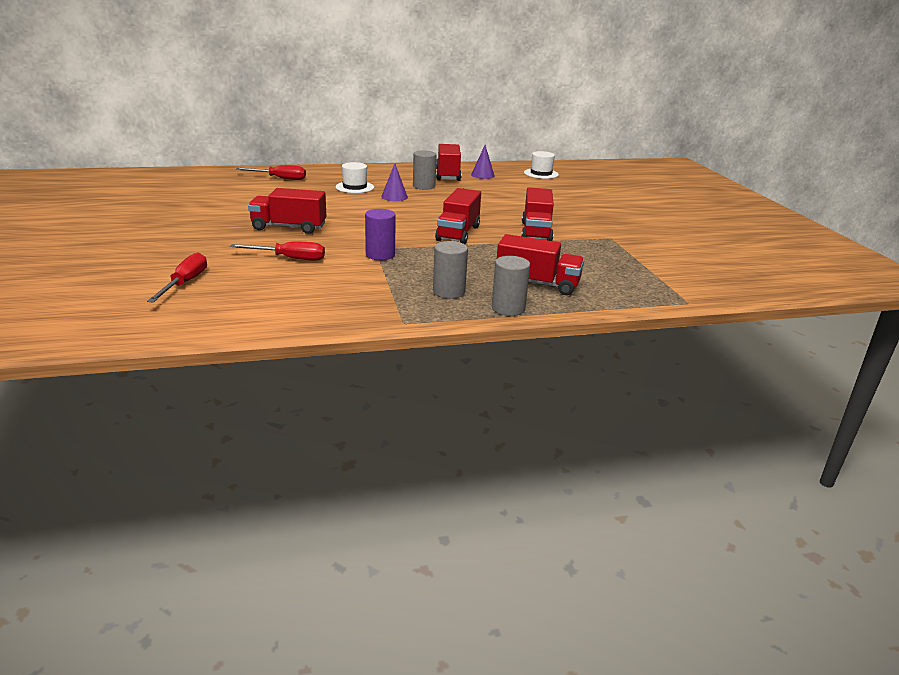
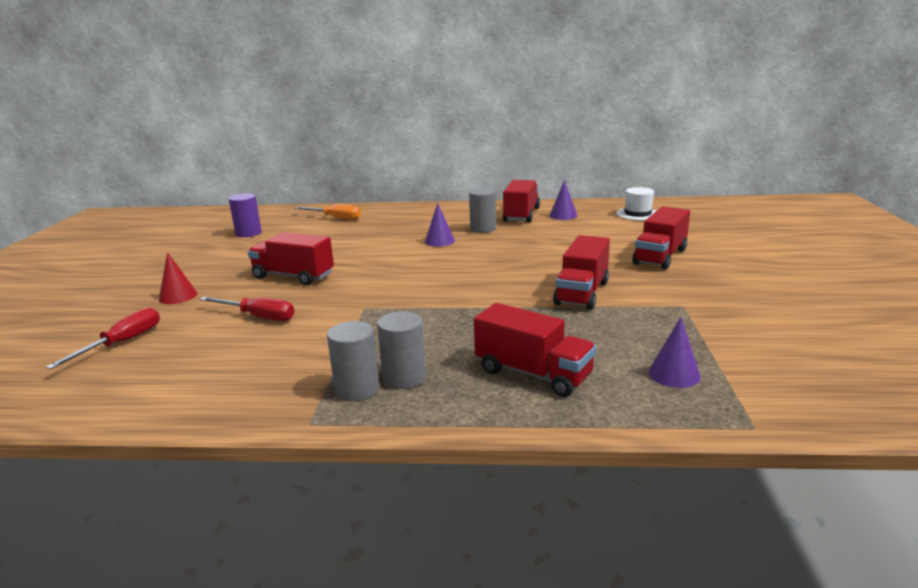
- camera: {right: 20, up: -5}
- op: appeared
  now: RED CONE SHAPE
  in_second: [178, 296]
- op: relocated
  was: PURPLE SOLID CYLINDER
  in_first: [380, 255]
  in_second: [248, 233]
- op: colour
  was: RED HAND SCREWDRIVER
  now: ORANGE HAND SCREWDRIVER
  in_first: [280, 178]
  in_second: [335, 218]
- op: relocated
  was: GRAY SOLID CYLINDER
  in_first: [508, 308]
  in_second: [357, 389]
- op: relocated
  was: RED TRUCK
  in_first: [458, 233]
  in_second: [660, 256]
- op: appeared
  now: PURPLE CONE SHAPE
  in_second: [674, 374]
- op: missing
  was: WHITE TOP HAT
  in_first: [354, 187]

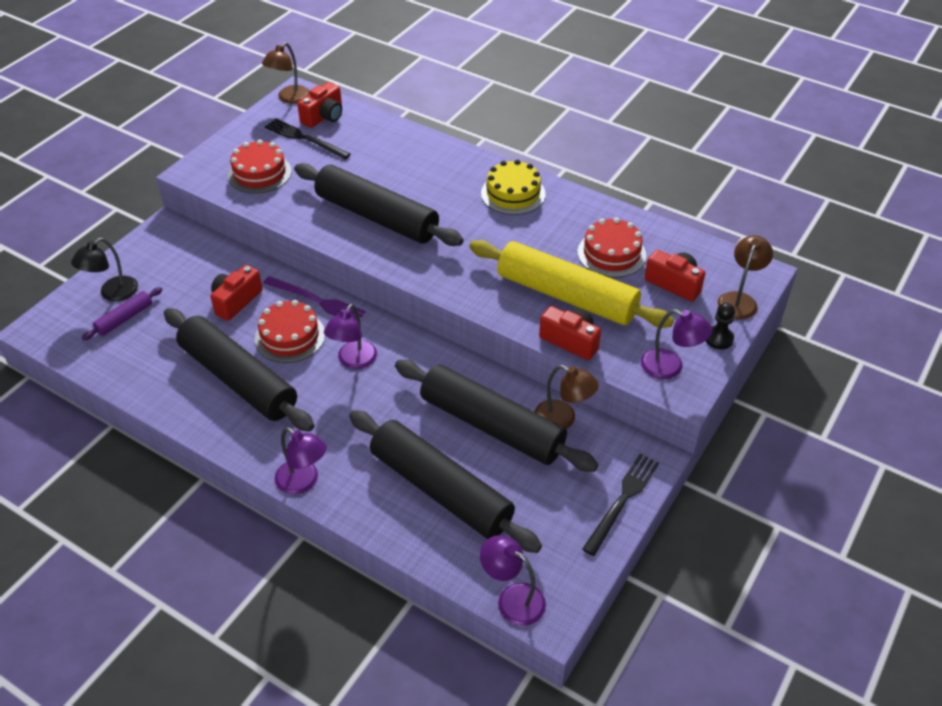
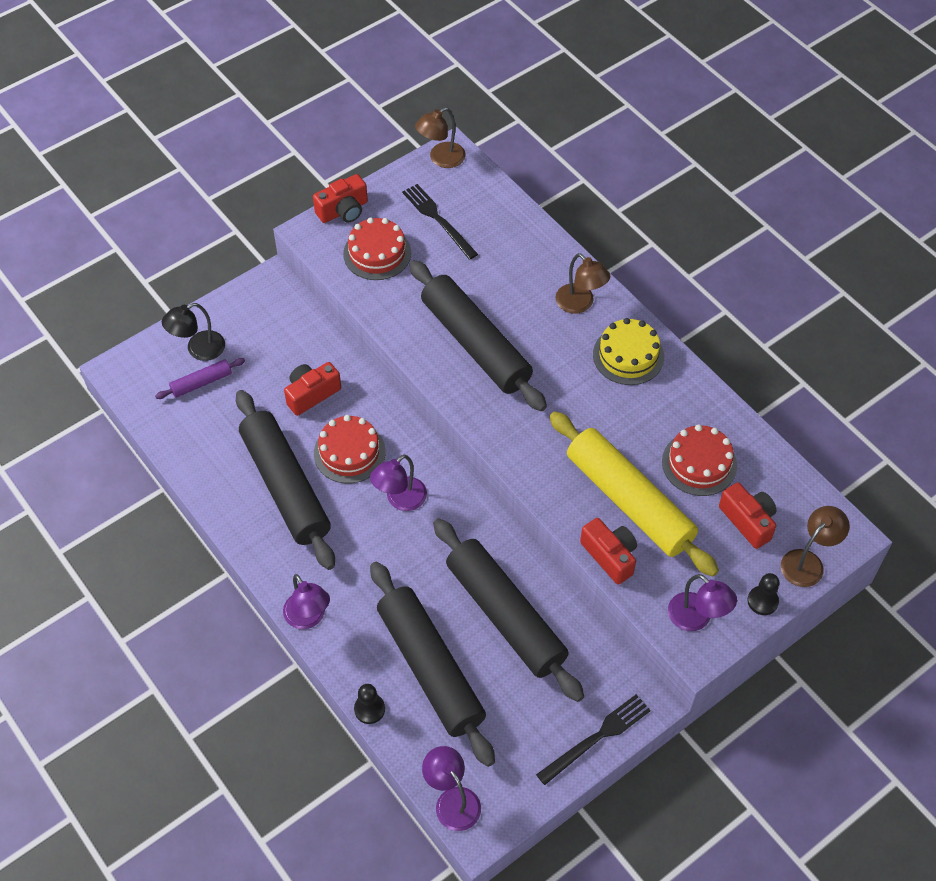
- camera: {right: 20, up: 10}
- op: relocated
  was: RED CAMERA
  in_first: [324, 117]
  in_second: [343, 210]
- op: appeared
  now: BLACK PAWN
  in_second: [369, 709]
- op: relocated
  was: DARK BROWN LAMP
  in_first: [563, 419]
  in_second: [580, 304]
- op: missing
  was: PURPLE TABLE FORK
  in_first: [317, 300]

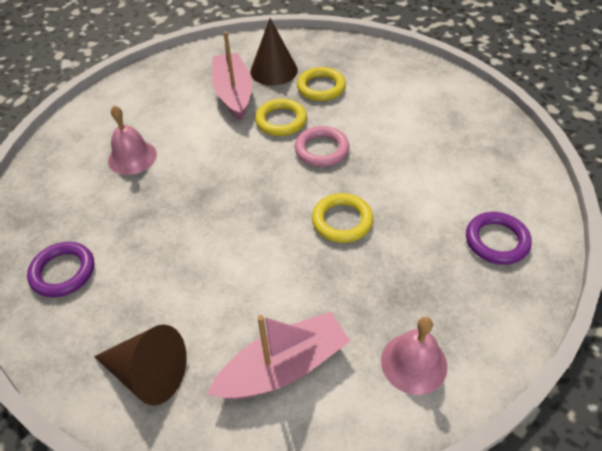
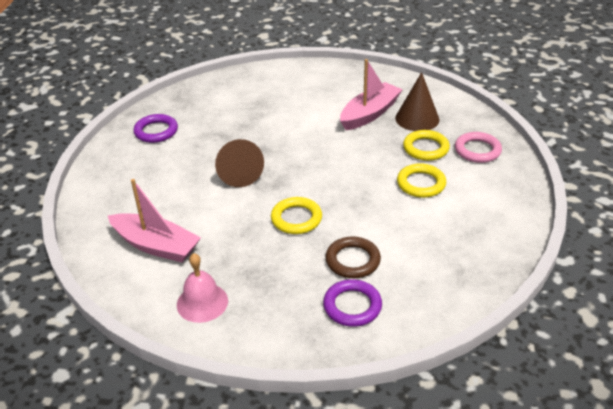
- camera: {right: 55, up: -10}
- op: relocated
  was: DARK BROWN CONE SHAPE
  in_first: [148, 373]
  in_second: [238, 173]
- op: appeared
  now: DARK BROWN HOOP
  in_second: [352, 260]
- op: relocated
  was: YELLOW HOOP
  in_first: [281, 120]
  in_second: [421, 184]
- op: relocated
  was: ROSE-PINK HOOP
  in_first: [321, 149]
  in_second: [477, 150]
- op: missing
  was: ROSE-PINK SCHOOL BELL
  in_first: [132, 157]

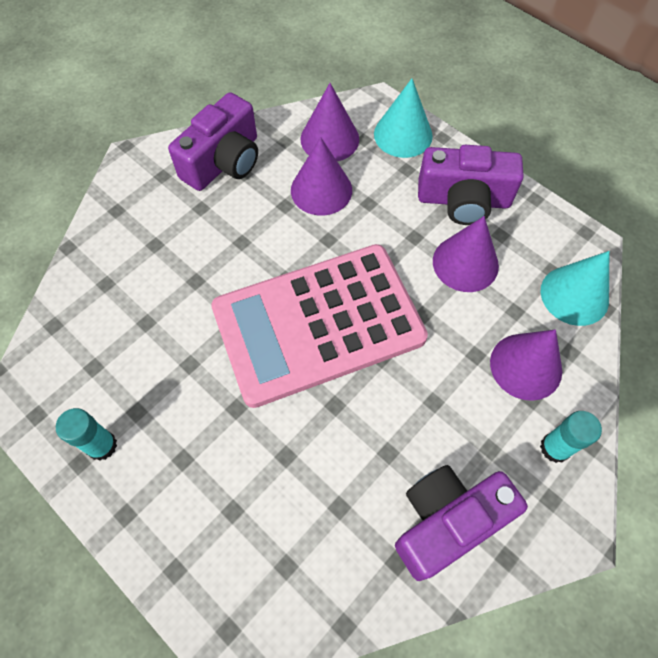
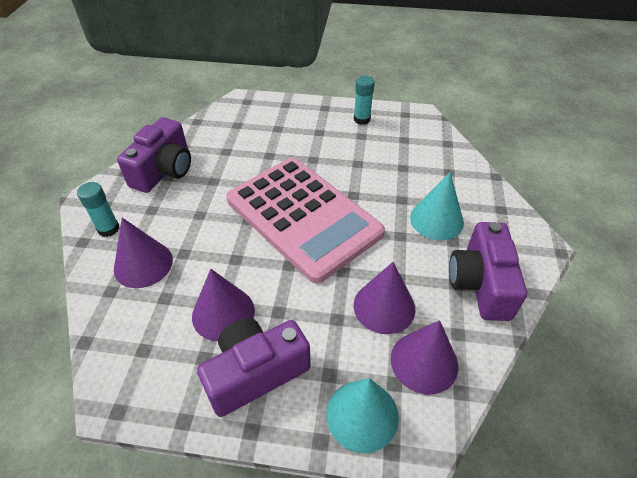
- camera: {right: 145, up: -15}
- op: spun
  was: ROSE-PINK ADDING MACHINE
  in_first: [318, 324]
  in_second: [303, 217]
  clockwise: 105
- op: relocated
  was: AQUA CONE SHAPE
  in_first: [574, 295]
  in_second: [436, 220]

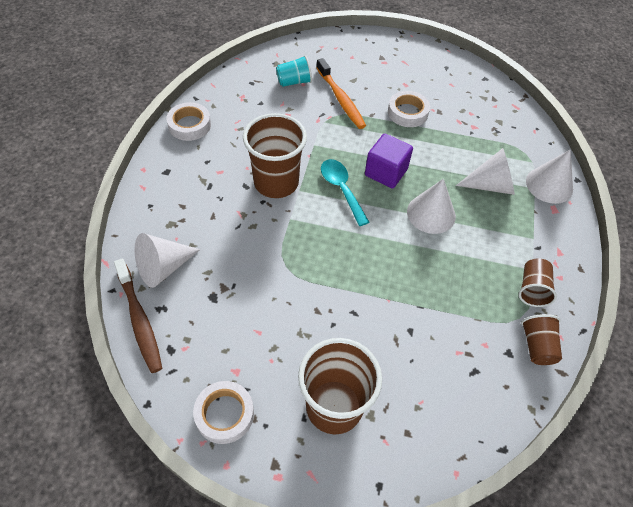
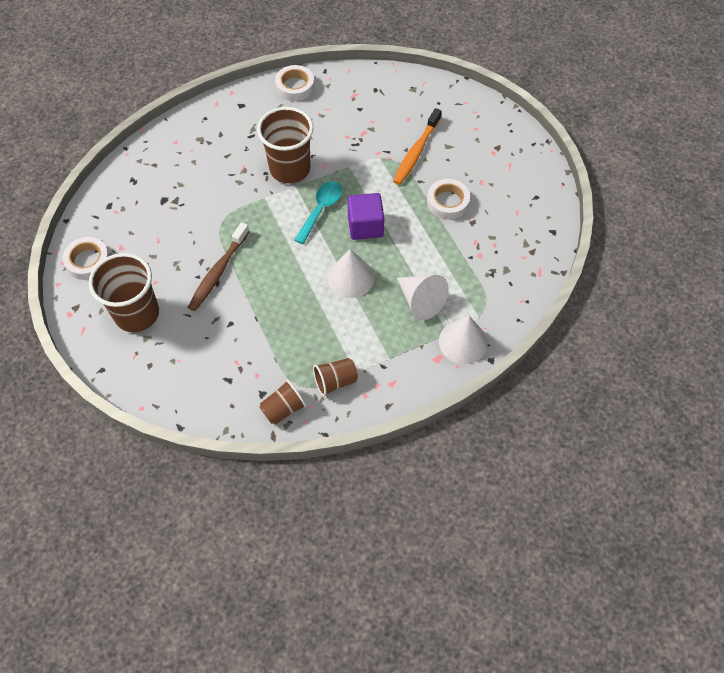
- camera: {right: 55, up: 5}
- op: relocated
  was: DARK BROWN DENTAL BRUSH
  in_first: [139, 319]
  in_second: [218, 271]
- op: missing
  was: WHITE CONE SHAPE
  in_first: [163, 267]
- op: missing
  was: AQUA BEAKER
  in_first: [294, 82]

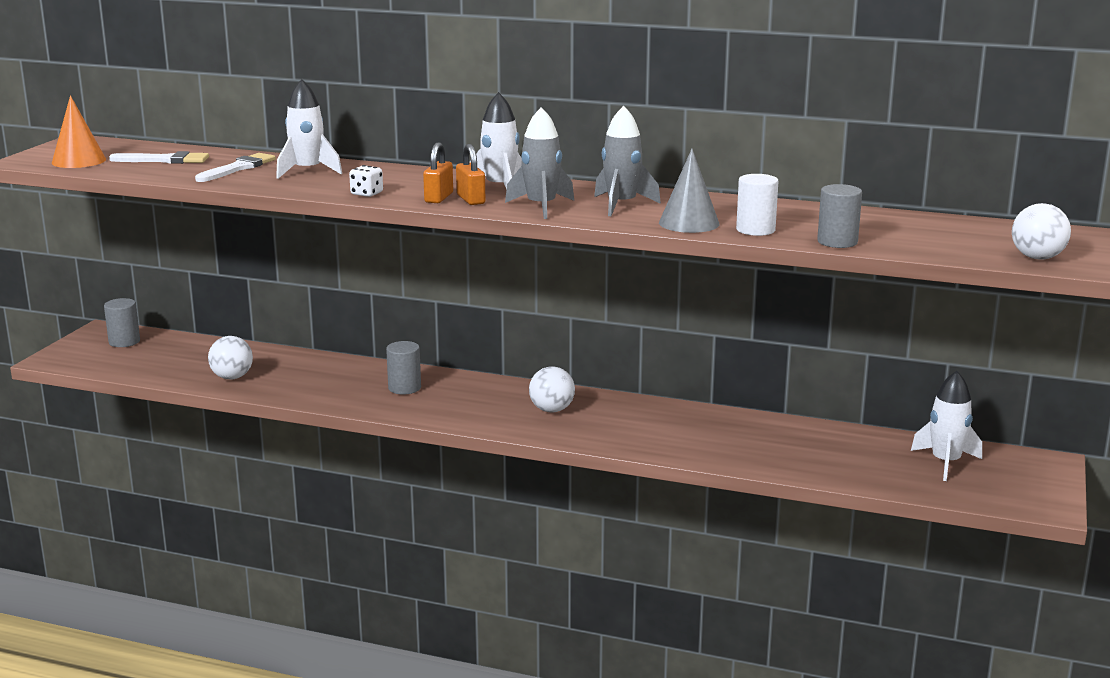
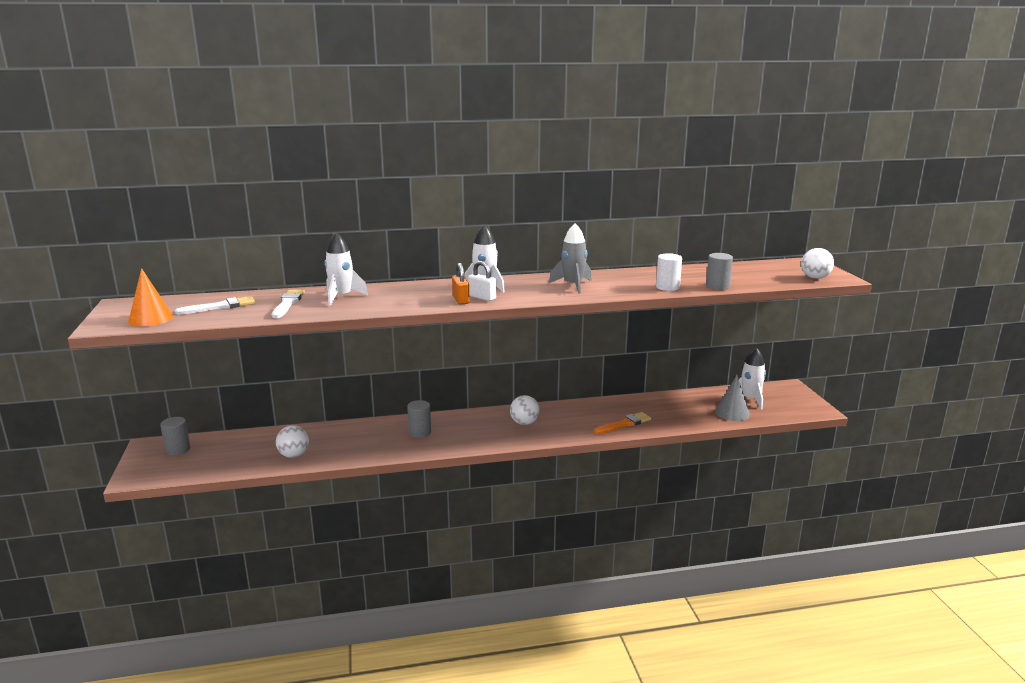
- camera: {right: -30, up: 0}
- op: colour
  was: ORANGE LOCK
  now: WHITE LOCK
  in_first: [471, 199]
  in_second: [482, 297]
- op: appeared
  now: ORANGE PAINT BRUSH
  in_second: [624, 424]
- op: relocated
  was: GRAY CONE SHAPE
  in_first: [689, 223]
  in_second: [732, 413]
- op: missing
  was: WHITE DICE
  in_first: [367, 194]
- op: missing
  was: GRAY TOY ROCKET
  in_first: [541, 207]

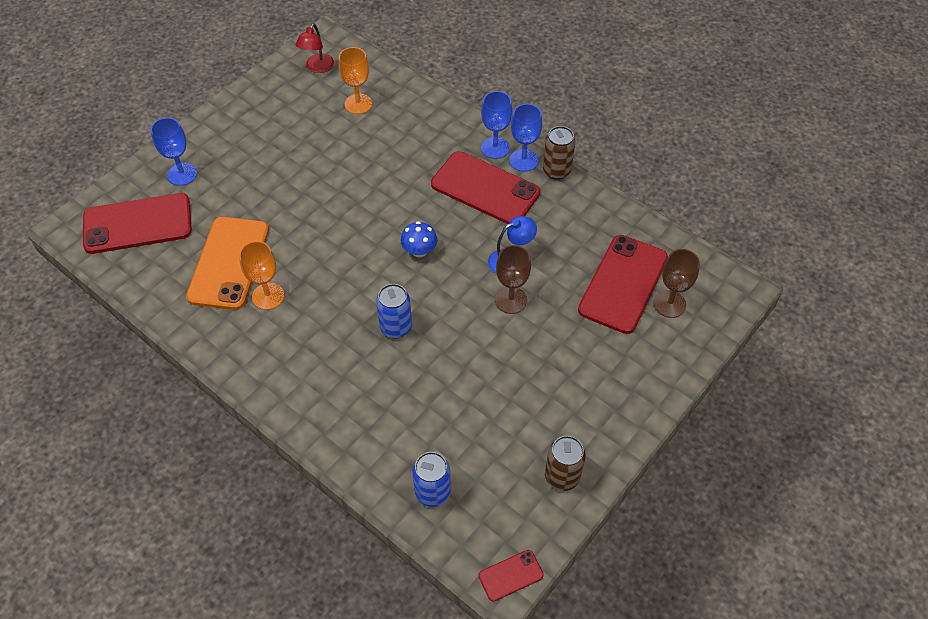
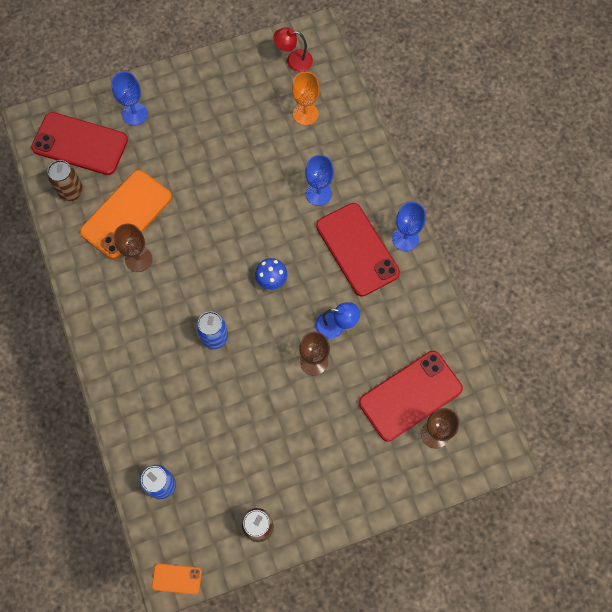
- camera: {right: 30, up: 15}
- op: relocated
  was: DARK BROWN TIN
  in_first: [556, 171]
  in_second: [71, 191]
- op: colour
  was: ORANGE WINE GLASS
  now: DARK BROWN WINE GLASS
  in_first: [268, 296]
  in_second: [138, 259]
- op: colour
  was: RED SMARTPHONE
  now: ORANGE SMARTPHONE
  in_first: [510, 575]
  in_second: [177, 578]
- op: spun
  was: RED LAMP
  in_first: [317, 68]
  in_second: [294, 60]
  clockwise: 45
- op: relocated
  was: ROYAL BLUE WINE GLASS
  in_first: [495, 148]
  in_second: [318, 193]

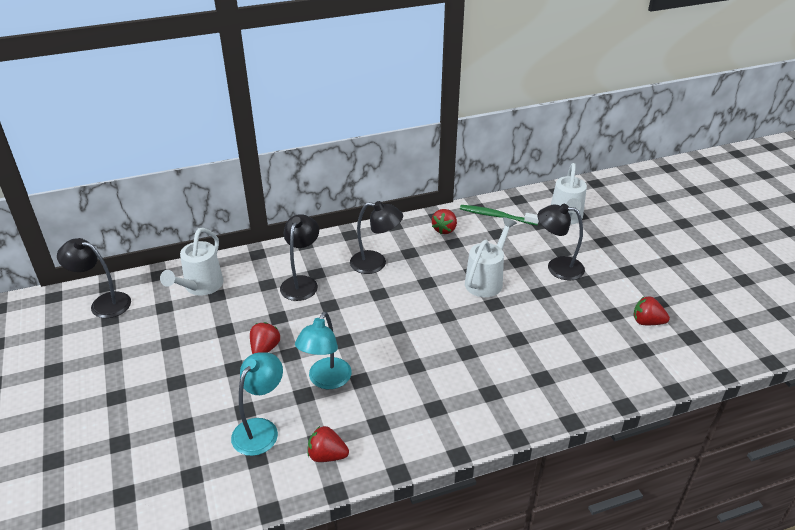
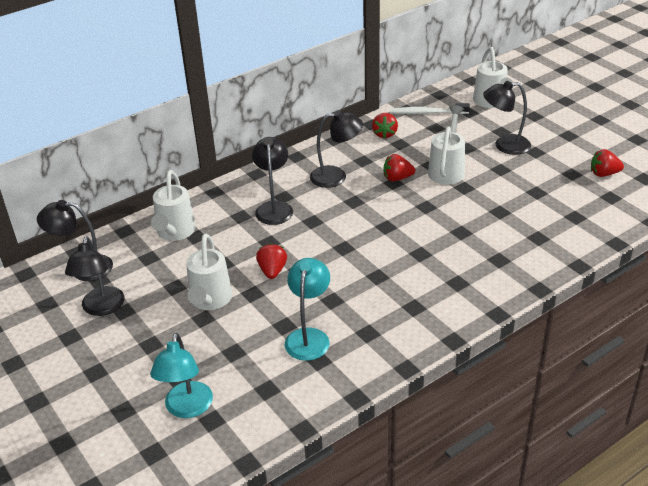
- camera: {right: -15, up: 0}
- op: appeared
  now: BLACK LAMP
  in_second: [101, 308]
- op: relocated
  was: AQUA LAMP
  in_first: [326, 380]
  in_second: [187, 408]
- op: appeared
  now: WHITE SPRINKLING CAN
  in_second: [210, 300]
- op: relocated
  was: RED TOY STRAWBERRY
  in_first: [327, 455]
  in_second: [397, 178]
- op: colour
  was: GREEN DENTAL BRUSH
  now: WHITE DENTAL BRUSH
  in_first: [496, 216]
  in_second: [427, 113]

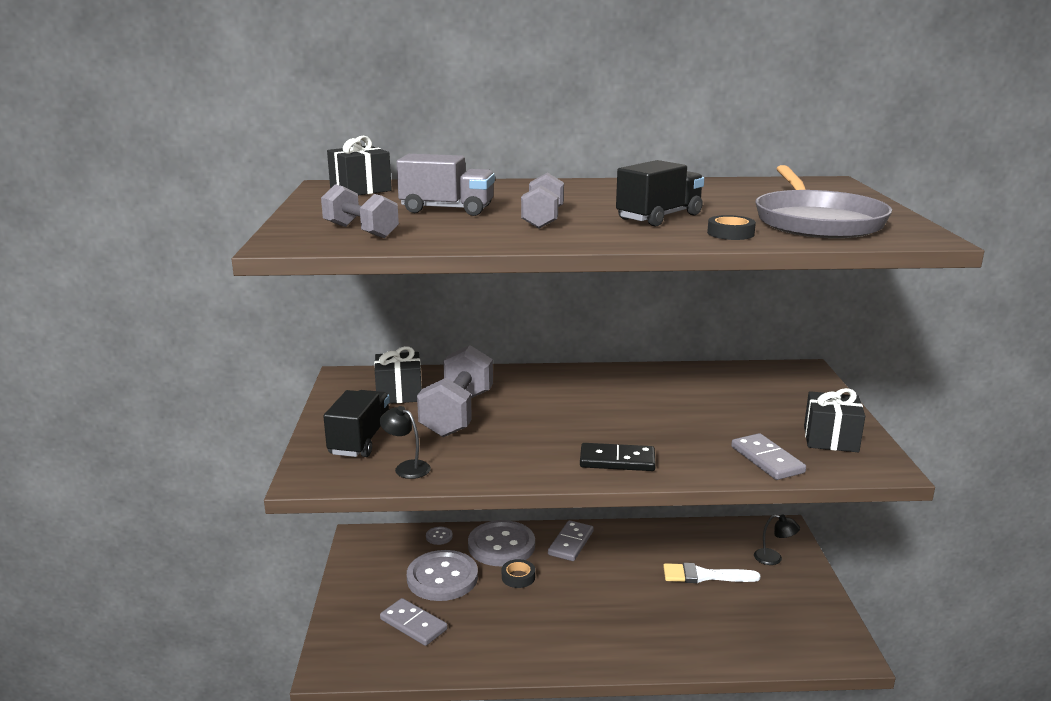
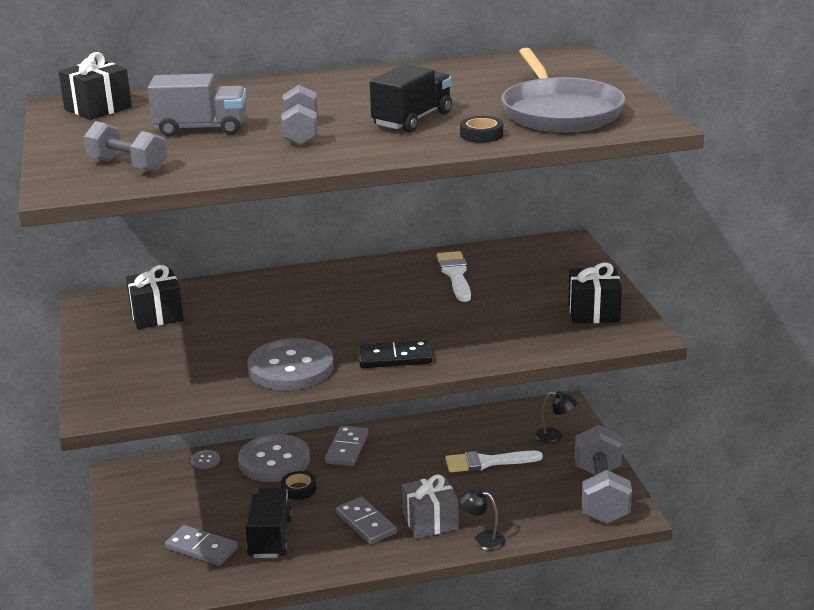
- camera: {right: -10, up: 5}
- op: relocated
  was: BLACK TRUCK
  in_first: [360, 440]
  in_second: [270, 538]
- op: relocated
  was: GRAY BUTTON
  in_first: [442, 578]
  in_second: [291, 367]
- op: relocated
  was: GRAY DOMINO PIECE
  in_first: [767, 460]
  in_second: [366, 523]
- op: appeared
  now: GRAY WRAPPED GIFT
  in_second: [430, 521]
- op: appeared
  now: WHITE PAINT BRUSH
  in_second: [455, 274]
- op: relocated
  was: BLACK LAMP
  in_first: [406, 467]
  in_second: [483, 539]
- op: relocated
  was: GRAY DUMBBELL
  in_first: [457, 414]
  in_second: [601, 495]

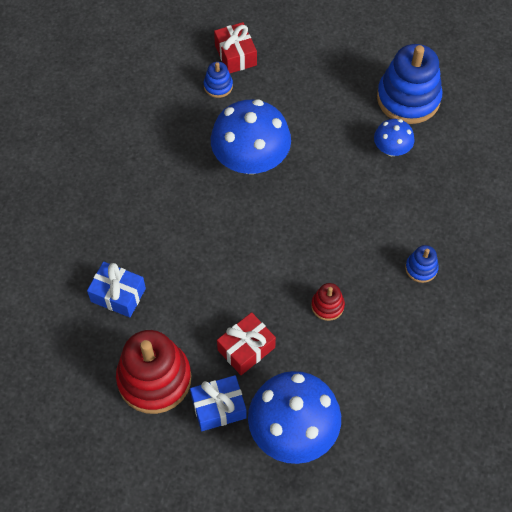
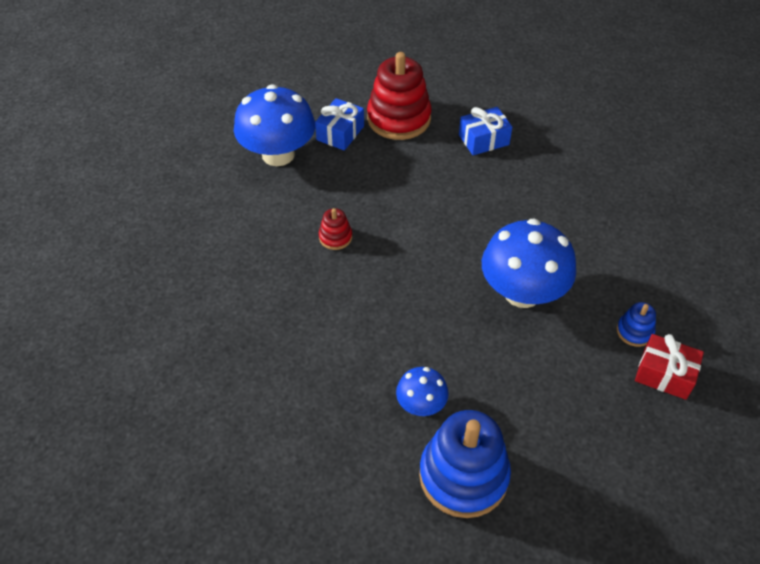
- camera: {right: 135, up: -10}
- op: missing
  was: RED WRAPPED GIFT
  in_first: [246, 349]
- op: missing
  was: ROYAL BLUE RING STACKER
  in_first: [421, 268]

